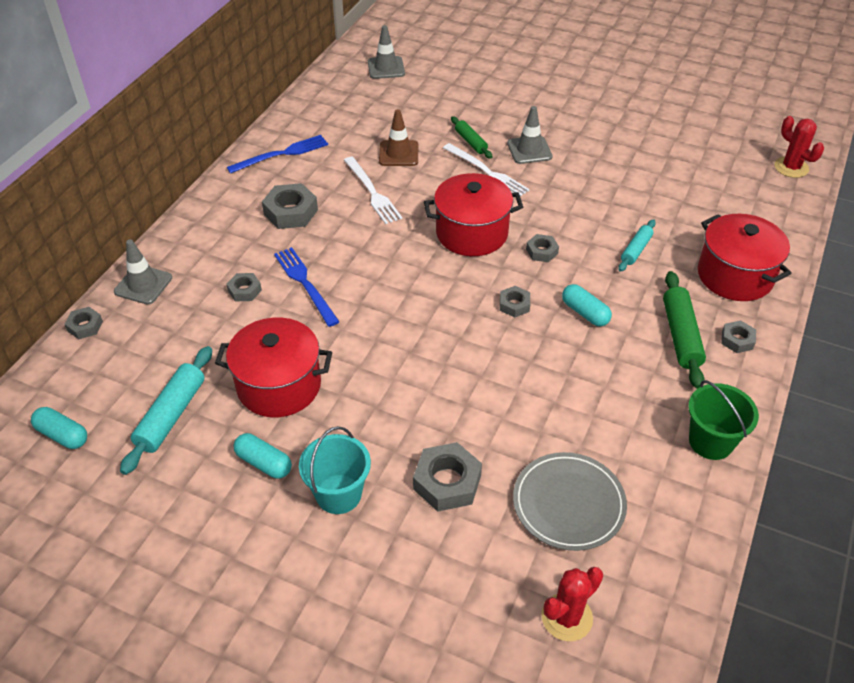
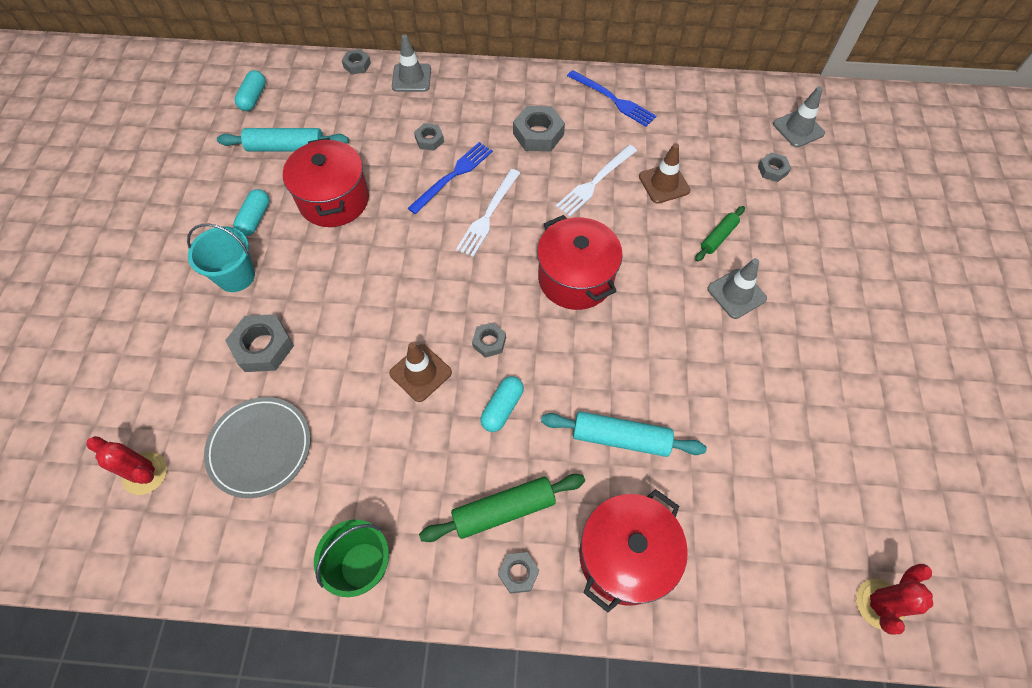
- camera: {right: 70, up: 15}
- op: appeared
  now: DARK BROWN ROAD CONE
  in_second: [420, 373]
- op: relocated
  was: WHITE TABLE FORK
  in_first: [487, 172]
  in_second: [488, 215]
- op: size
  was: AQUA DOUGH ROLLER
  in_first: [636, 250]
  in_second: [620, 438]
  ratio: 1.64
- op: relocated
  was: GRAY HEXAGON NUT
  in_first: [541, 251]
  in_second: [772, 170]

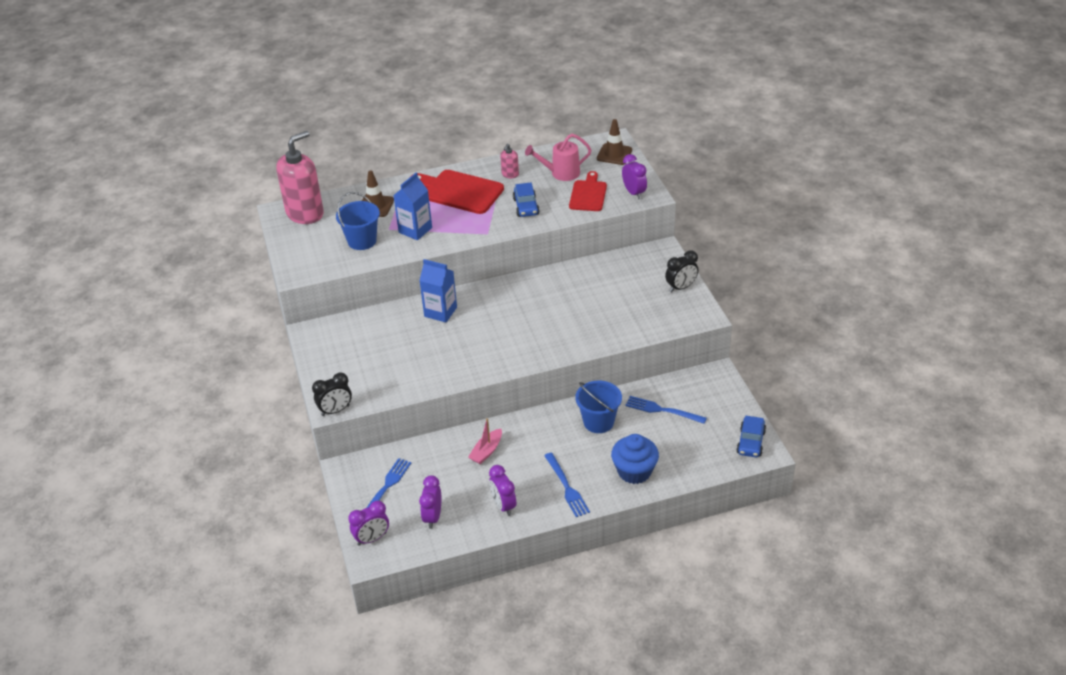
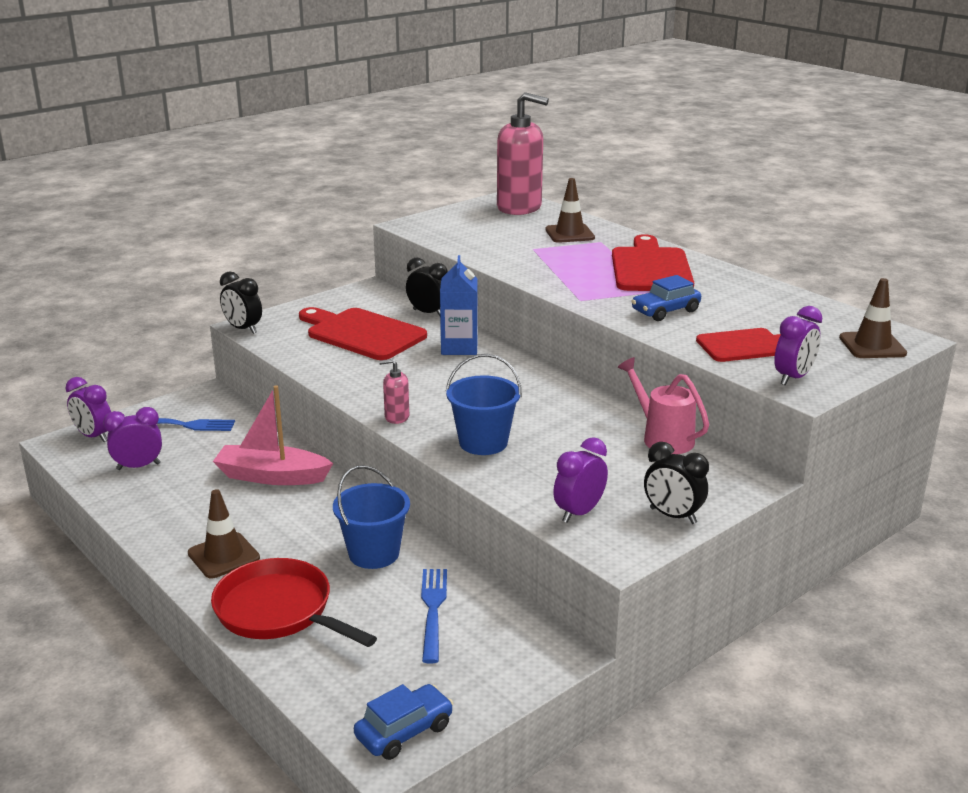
- camera: {right: 65, up: -15}
- op: exchanged
  was: ROYAL BLUE TABLE FORK
  now: DARK BROWN ROAD CONE
  in_first: [567, 487]
  in_second: [223, 556]
- op: exchanged
  was: ROYAL BLUE MUFFIN
  now: RED FRYING PAN
  in_first: [634, 471]
  in_second: [279, 611]
- op: size
  was: ROSE-PINK BOAT
  in_first: [486, 451]
  in_second: [272, 476]
  ratio: 1.65
- op: appeared
  now: RED BREAD BOARD
  in_second: [362, 334]
- op: spun
  was: ROYAL BLUE AUTOMOBILE
  in_first: [750, 442]
  in_second: [404, 731]
  clockwise: 150
- op: relocated
  was: ROSE-PINK PUMP BOTTLE
  in_first: [510, 174]
  in_second: [396, 417]
- op: appeared
  now: BLACK BEDSIDE CLOCK
  in_second: [428, 313]
- op: relocated
  was: ROYAL BLUE PAIL
  in_first: [362, 241]
  in_second: [483, 442]
- op: relocated
  was: PURPLE BEDSIDE CLOCK
  in_first: [503, 506]
  in_second: [579, 513]
- op: relocated
  was: ROSE-PINK SPRINKLING CAN
  in_first: [560, 173]
  in_second: [662, 437]
- op: missing
  was: ROYAL BLUE JUICE CARTON
  in_first: [415, 230]

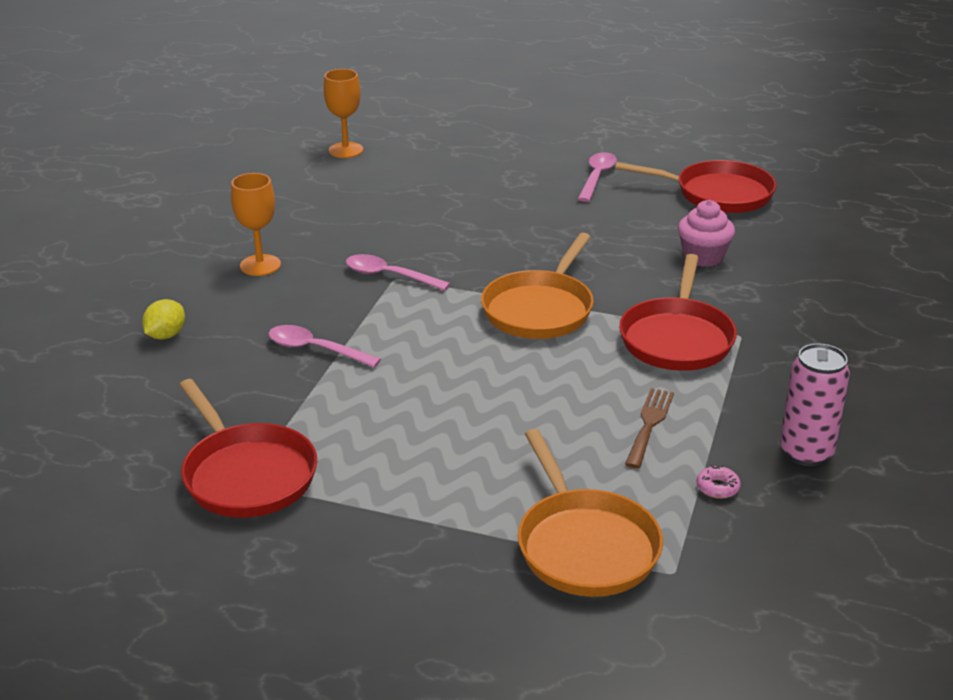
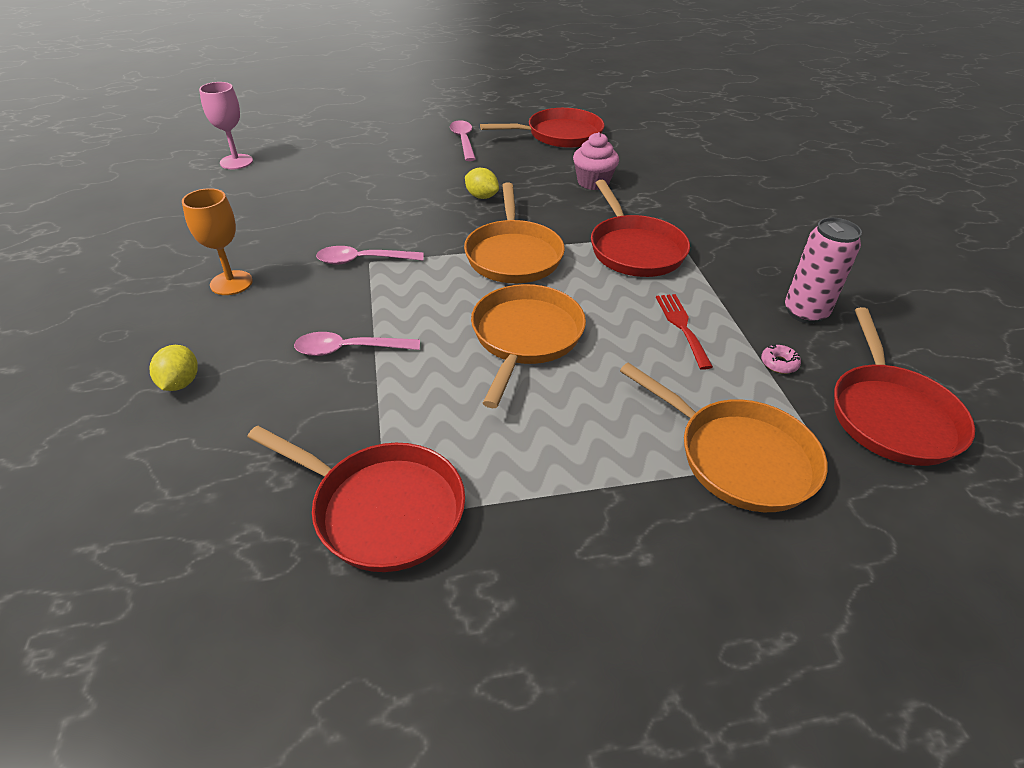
- camera: {right: -30, up: 10}
- op: colour
  was: ORANGE WINE GLASS
  now: ROSE-PINK WINE GLASS
  in_first: [346, 150]
  in_second: [236, 162]
- op: appeared
  now: YELLOW CITRUS FRUIT
  in_second: [481, 196]
- op: appeared
  now: ORANGE FRYING PAN
  in_second: [525, 337]
- op: colour
  was: DARK BROWN TABLE FORK
  now: RED TABLE FORK
  in_first: [649, 424]
  in_second: [682, 326]
- op: appeared
  now: RED FRYING PAN
  in_second: [891, 415]

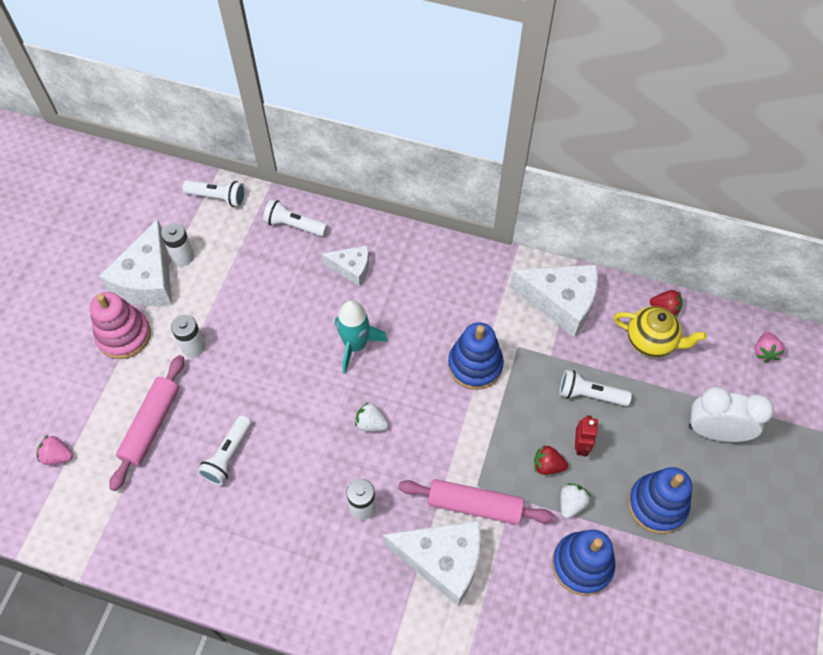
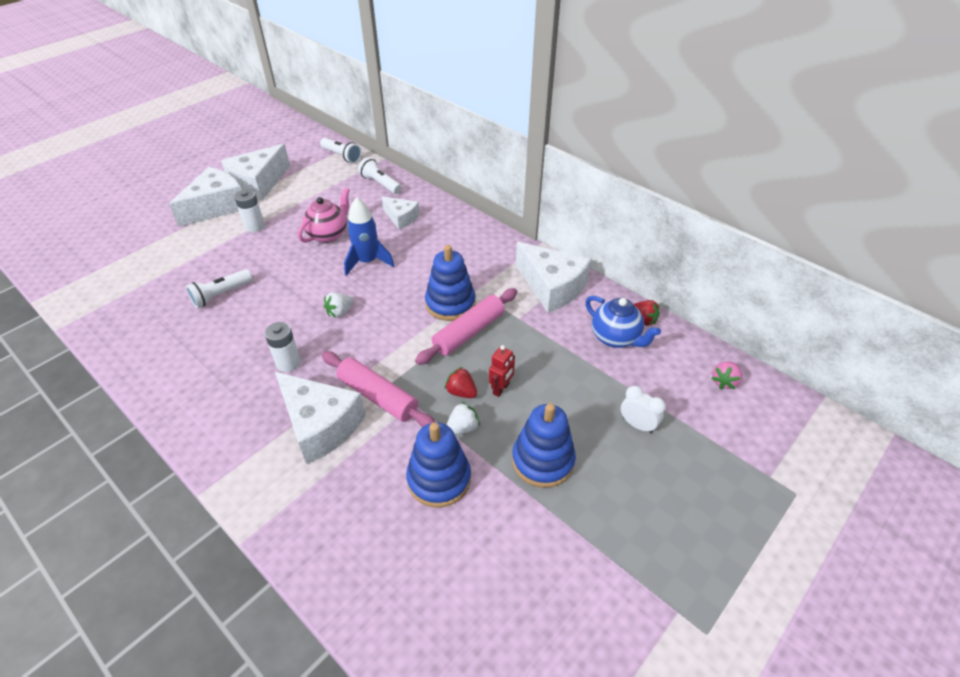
- camera: {right: 25, up: -15}
- op: exchanged
  was: ROSE-PINK RING STACKER
  now: WHITE CHEESE
  in_first: [124, 335]
  in_second: [216, 206]
- op: appeared
  now: ROSE-PINK TEAPOT
  in_second: [328, 235]
- op: spun
  was: WHITE TOY STRAWBERRY
  in_first: [371, 423]
  in_second: [339, 312]
  clockwise: -90
- op: colour
  was: AQUA TOY ROCKET
  now: ROYAL BLUE TOY ROCKET
  in_first: [355, 345]
  in_second: [367, 262]
- op: relocated
  was: ROSE-PINK DOUGH ROLLER
  in_first: [151, 425]
  in_second: [469, 332]
- op: colour
  was: YELLOW TEAPOT
  now: ROYAL BLUE TEAPOT
  in_first: [651, 341]
  in_second: [615, 338]
- op: size
  was: WHITE BEDSIDE CLOCK
  in_first: [715, 431]
  in_second: [637, 425]
  ratio: 0.58
- op: missing
  was: ROSE-PINK TOY STRAWBERRY
  in_first: [58, 456]
- op: missing
  was: WHITE AA BATTERY
  in_first: [183, 256]
- op: missing
  was: WHITE POCKET TORCH
  in_first: [589, 394]

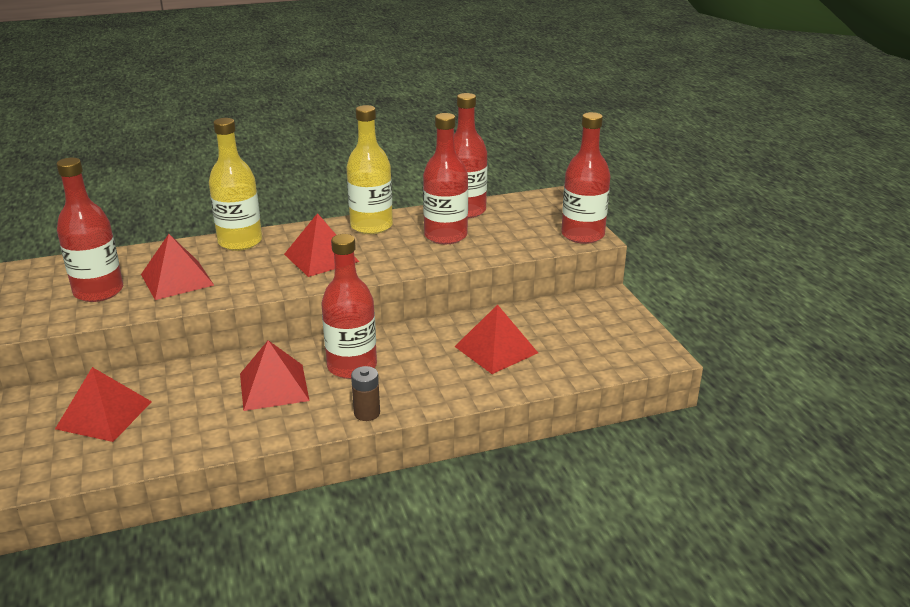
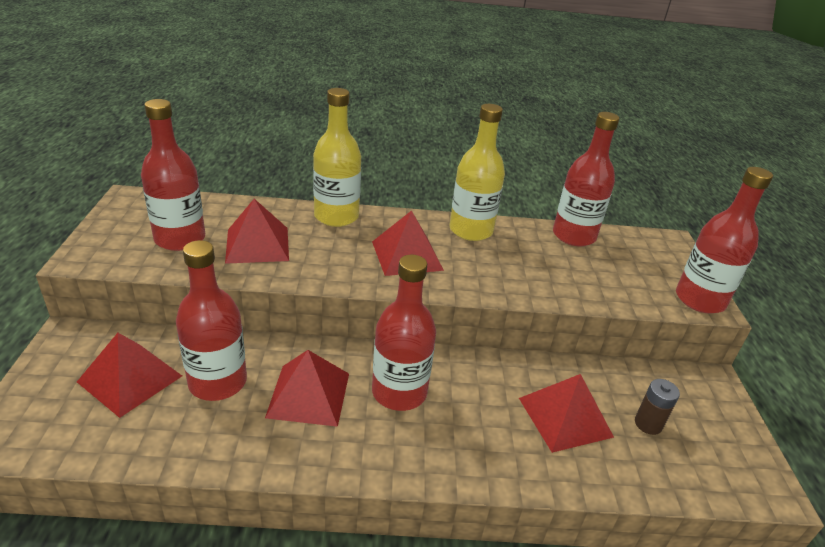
- camera: {right: 15, up: 5}
- op: relocated
  was: RED FLASK
  in_first: [445, 236]
  in_second: [218, 382]
- op: relocated
  was: DARK BROWN AA BATTERY
  in_first: [367, 413]
  in_second: [648, 424]

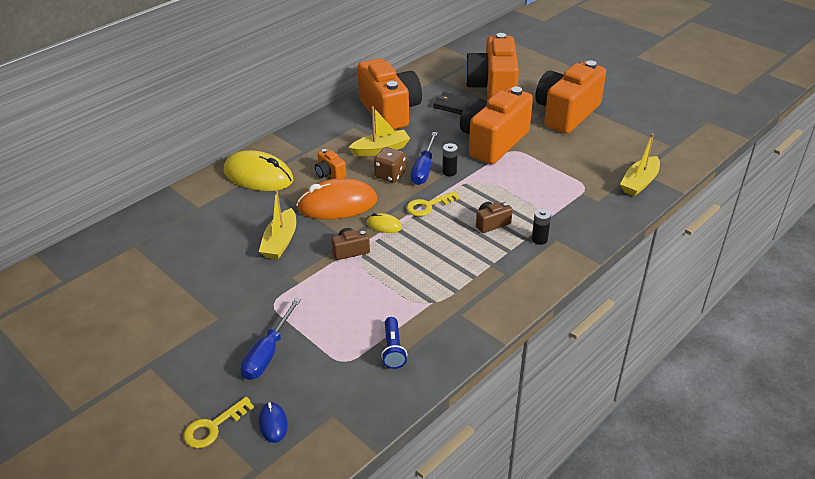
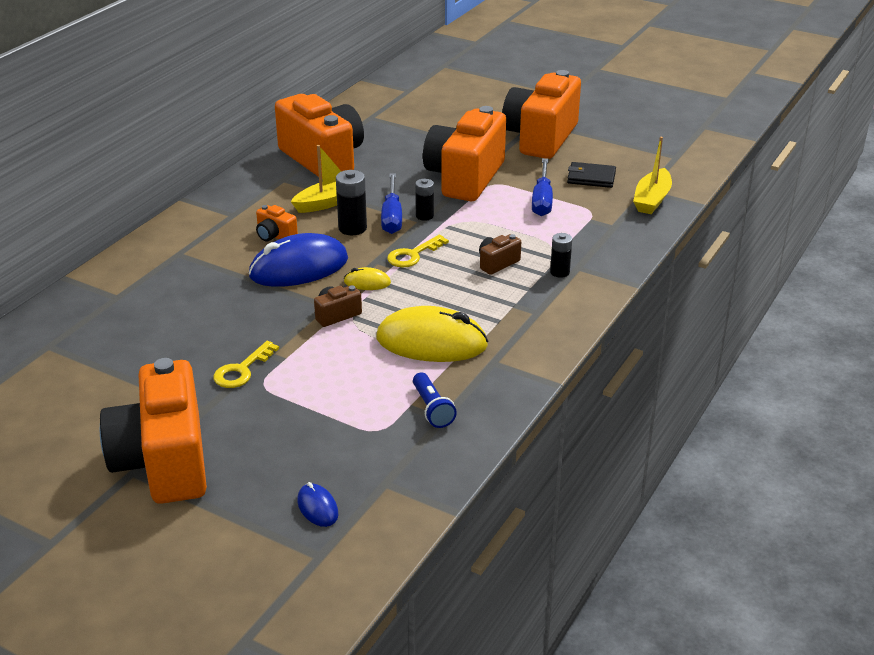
- camera: {right: -15, up: -5}
- op: relocated
  was: ORANGE CAMERA
  in_first: [493, 88]
  in_second: [164, 461]
- op: relocated
  was: YELLOW DOOR KEY
  in_first: [213, 427]
  in_second: [242, 370]
- op: colour
  was: ORANGE PC MOUSE
  now: ROYAL BLUE PC MOUSE
  in_first: [337, 204]
  in_second: [299, 268]
- op: exchanged
  was: DARK BROWN DICE
  now: BLACK AA BATTERY
  in_first: [390, 175]
  in_second: [352, 228]
- op: relocated
  was: YELLOW PC MOUSE
  in_first: [258, 176]
  in_second: [431, 342]
- op: relocated
  was: ROYAL BLUE HAND SCREWDRIVER
  in_first: [268, 353]
  in_second: [542, 200]
- op: relocated
  was: BLACK BILLFOLD
  in_first: [453, 105]
  in_second: [591, 177]
- op: missing
  was: YELLOW BOAT
  in_first: [280, 242]

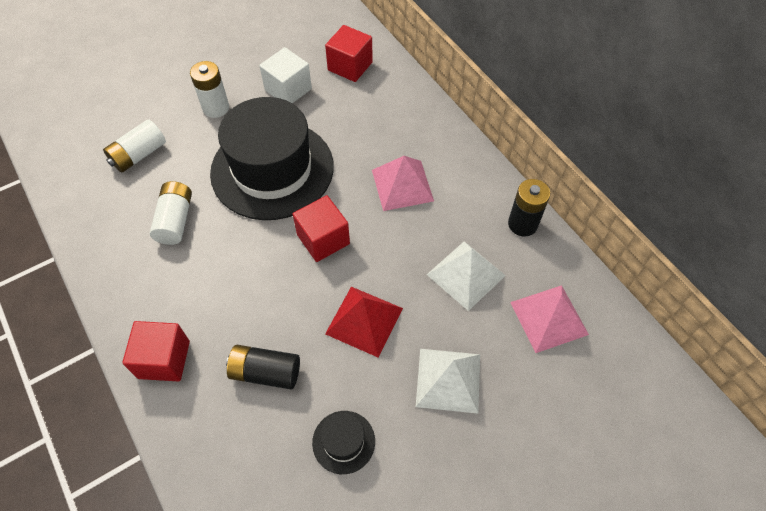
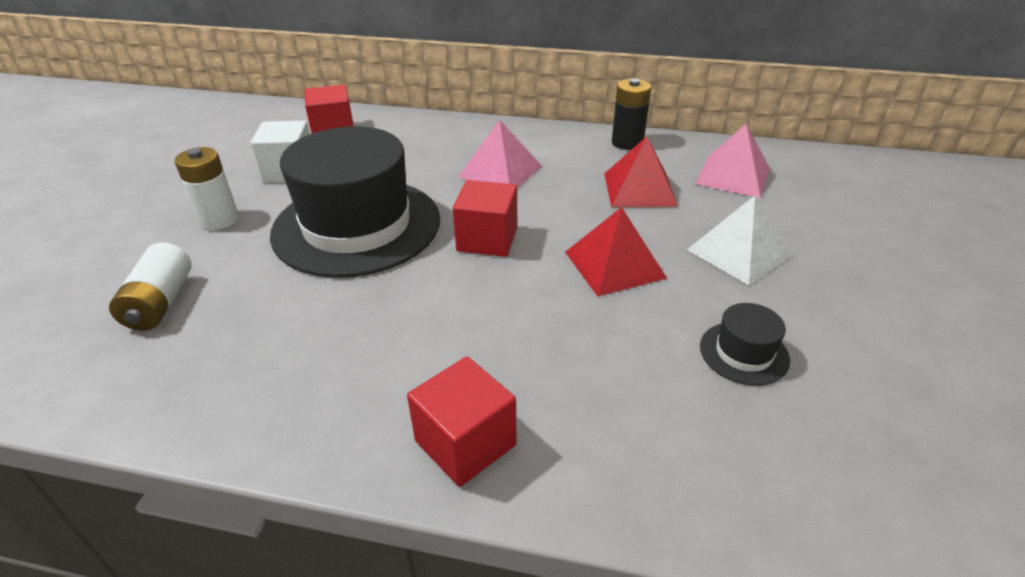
- camera: {right: -45, up: -20}
- op: colour
  was: WHITE PYRAMID SHAPE
  now: RED PYRAMID SHAPE
  in_first: [466, 274]
  in_second: [639, 189]
- op: missing
  was: WHITE AA BATTERY
  in_first: [175, 220]
- op: missing
  was: BLACK AA BATTERY
  in_first: [265, 372]

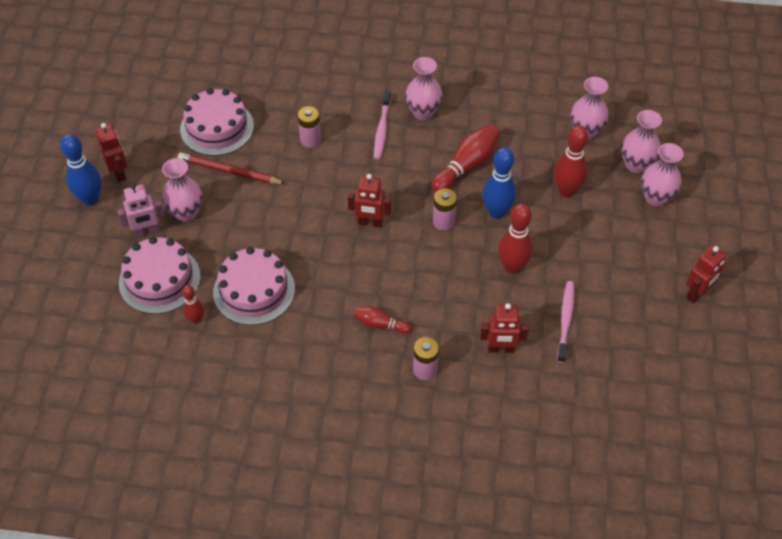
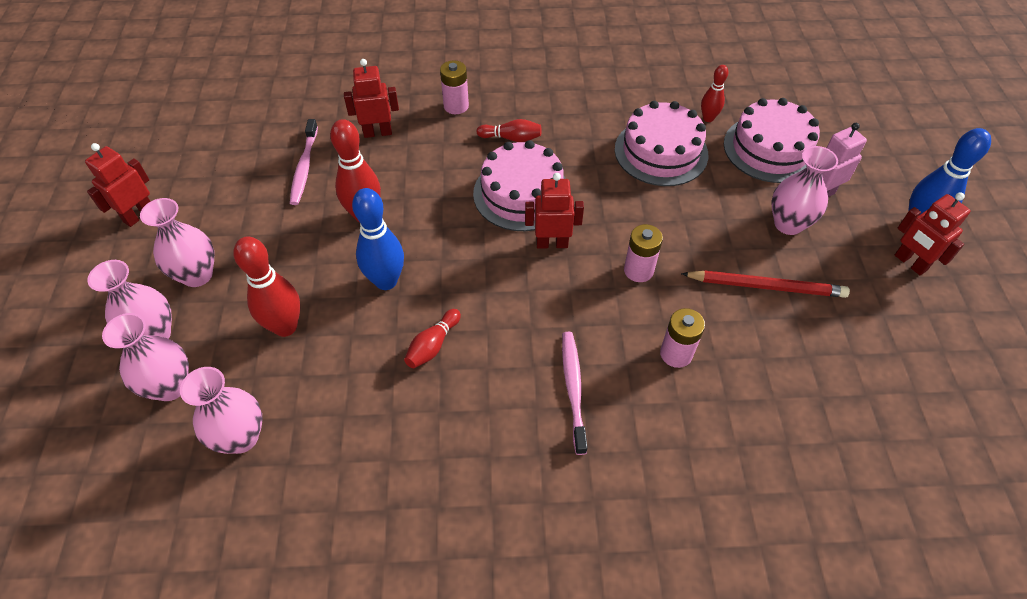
- camera: {right: 170, up: 0}
- op: relocated
  was: ROSE-PINK VASE
  in_first: [423, 112]
  in_second: [197, 275]
- op: size
  was: RED BOWLING PIN
  in_first: [466, 166]
  in_second: [433, 345]
  ratio: 0.58
- op: relocated
  was: ROSE-PINK CAKE
  in_first: [217, 128]
  in_second: [521, 193]
- op: relocated
  was: ROSE-PINK AA BATTERY
  in_first: [443, 222]
  in_second: [638, 270]

